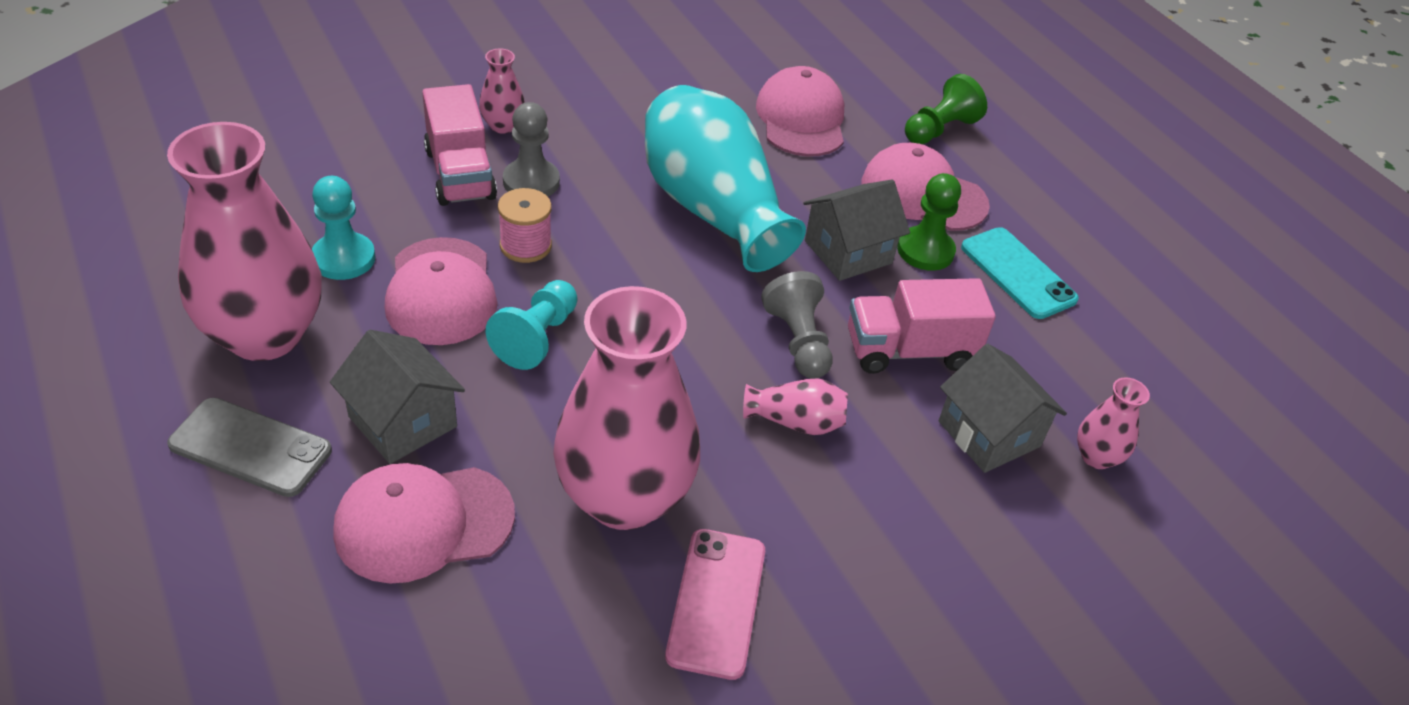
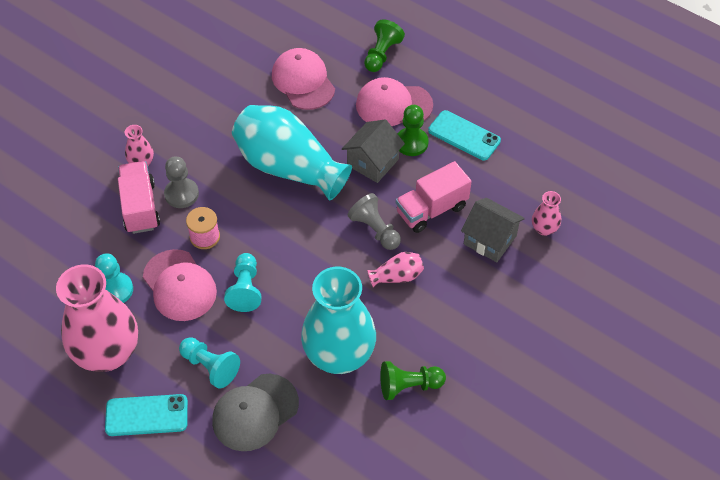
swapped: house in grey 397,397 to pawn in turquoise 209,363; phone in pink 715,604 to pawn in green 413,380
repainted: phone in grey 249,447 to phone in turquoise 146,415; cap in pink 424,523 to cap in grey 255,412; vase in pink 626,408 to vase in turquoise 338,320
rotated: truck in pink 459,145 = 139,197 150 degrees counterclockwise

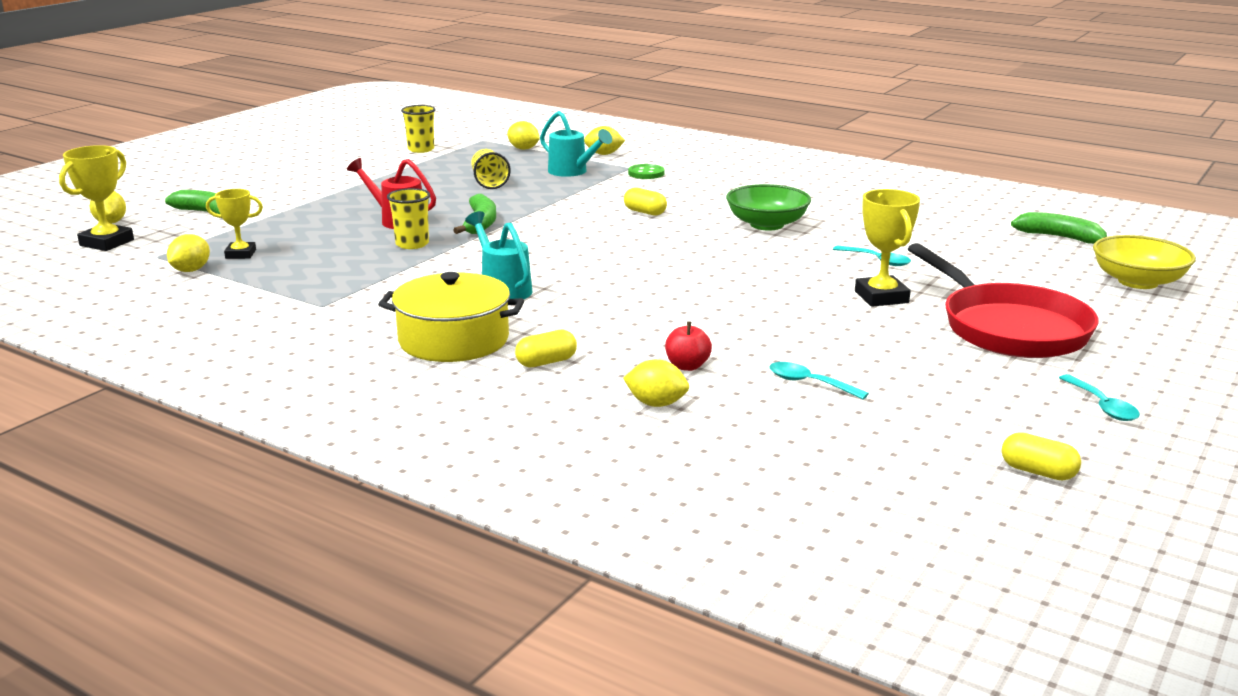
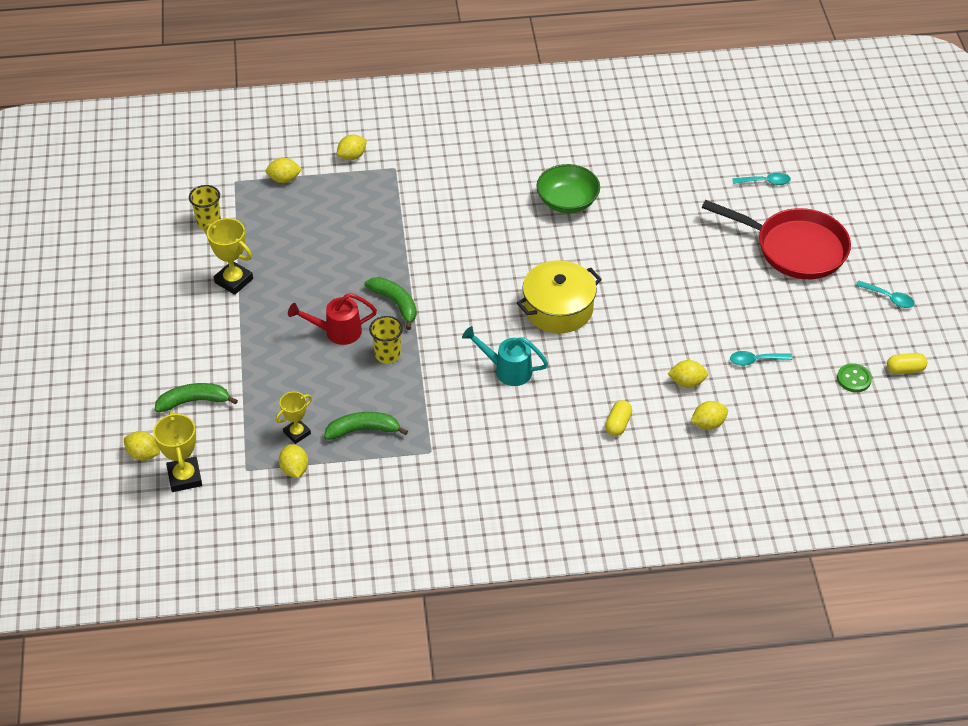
gone: cup in yellow 491,169; watering can in turquoise 576,144; capsule in yellow 645,202; bowl in yellow 1144,262
shifted: trophy in yellow 887,248 to 228,256; banana in green 1059,228 to 366,426; pot in yellow 451,317 to 559,296; spoon in turquoise 872,256 to 761,178; button in green 646,171 to 854,377
swapped: apple in red 688,346 to lemon in yellow 688,374

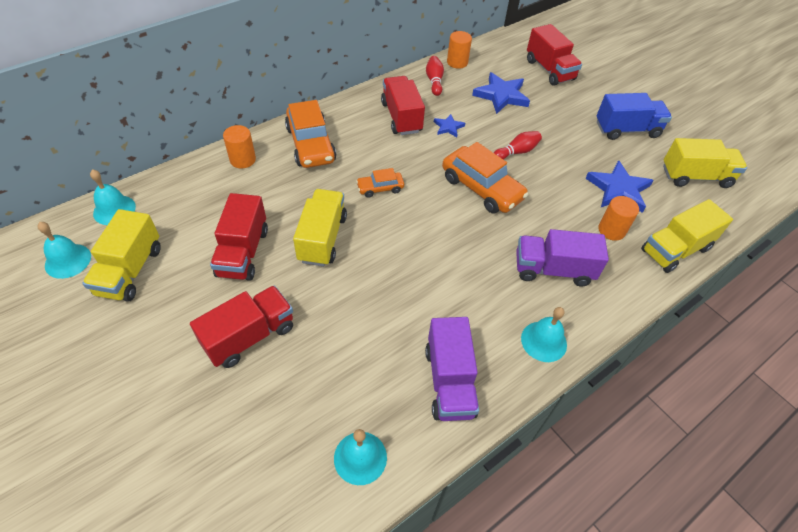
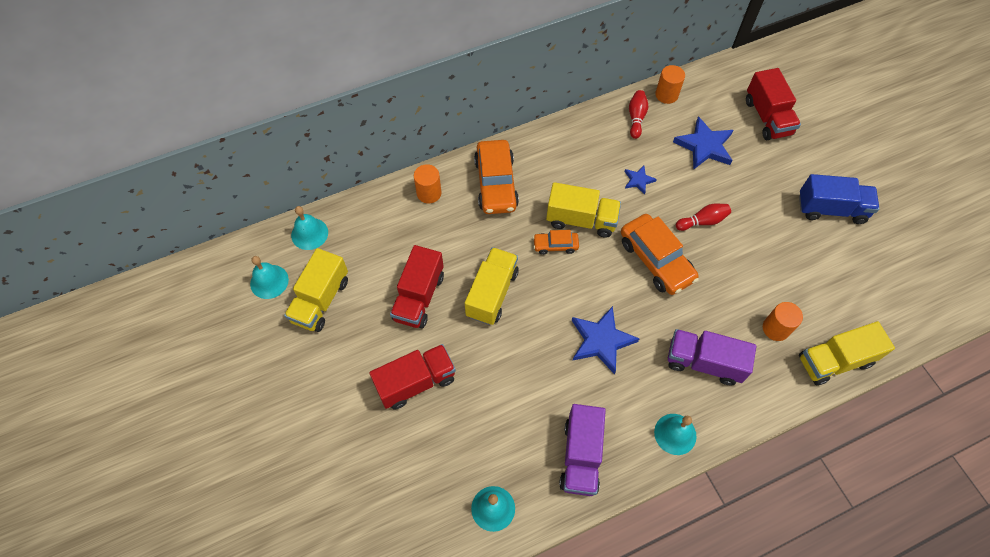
gone: truck in red 403,105
shifted: truck in yellow 705,163 to 583,210; star in blue 619,186 to 606,340

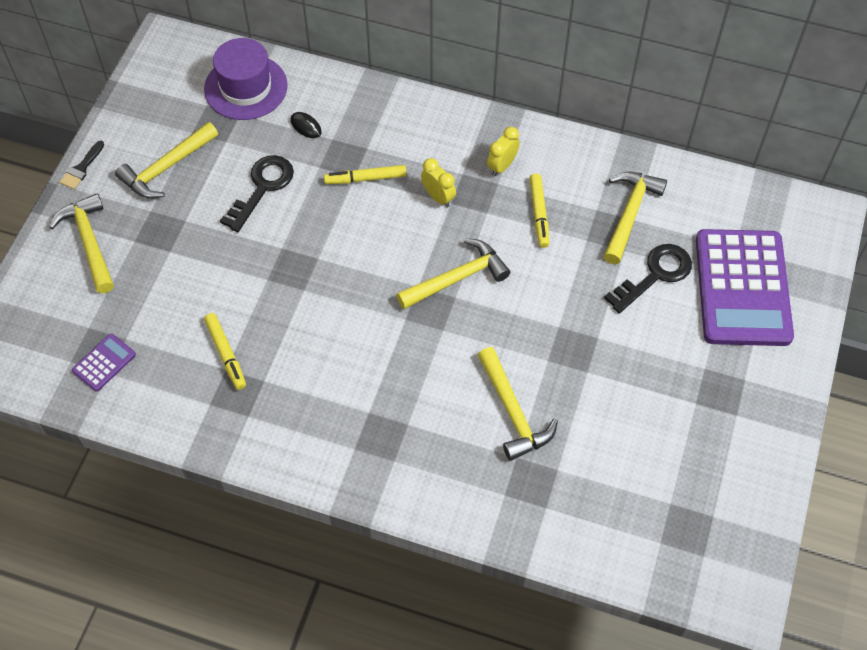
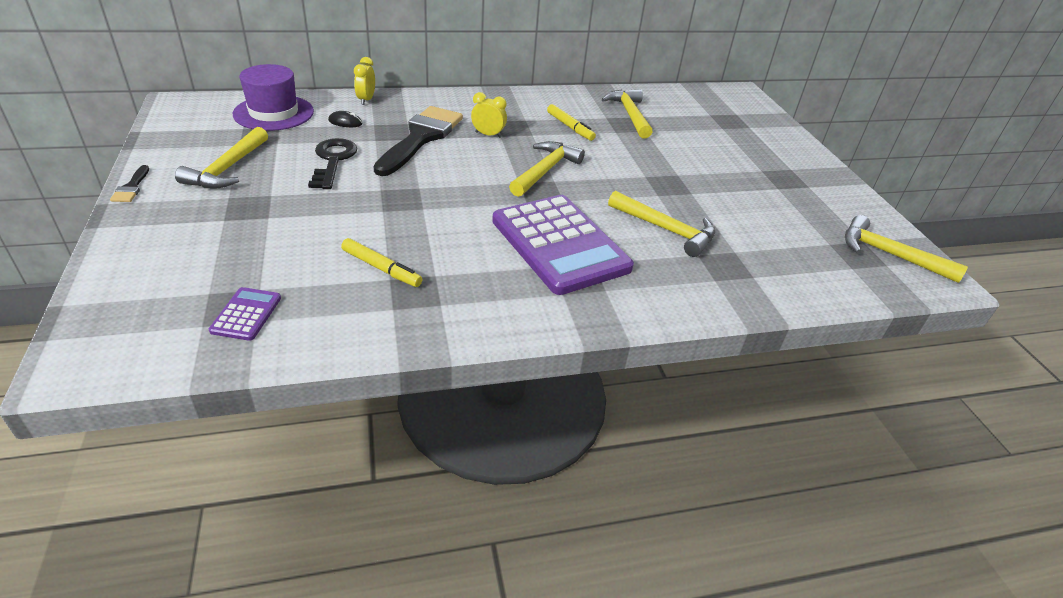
gone: key in black 648,278
shifted: clock in yellow 503,151 to 364,81; calculator in purple 745,287 to 563,245; hammer in yellow 81,243 to 906,249
swapped: marker in yellow 365,174 to brush in black 418,141

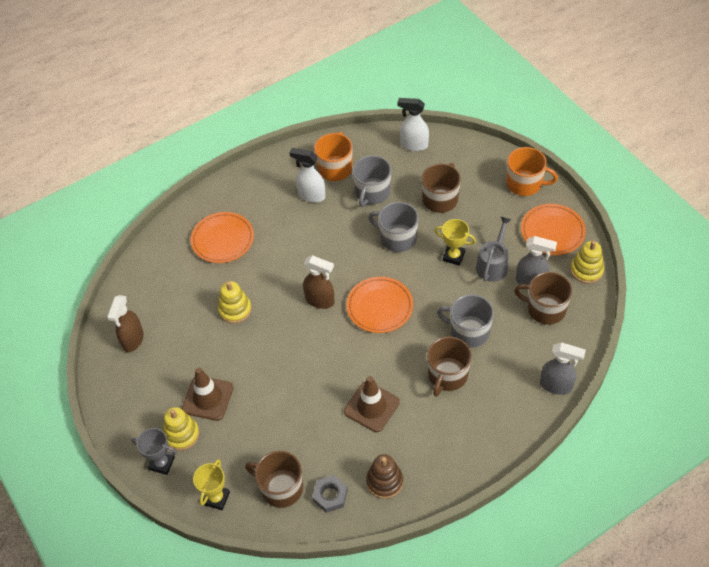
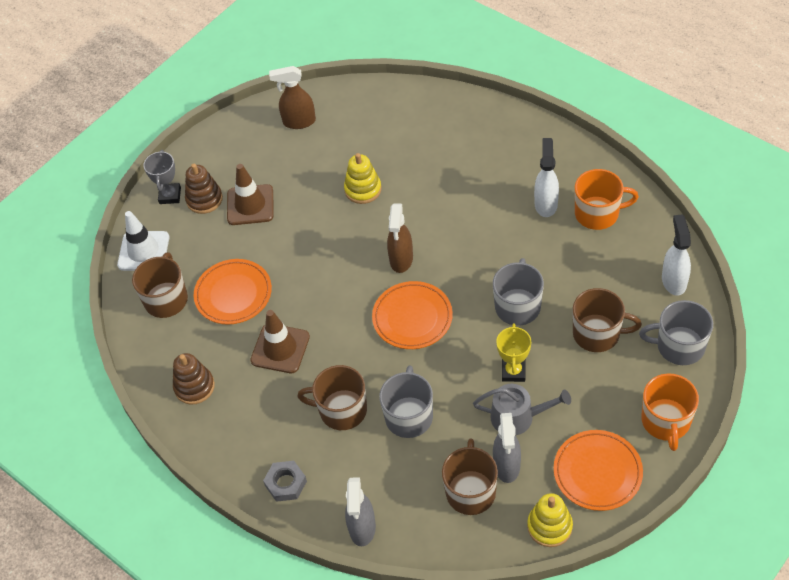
shifted: plate in orange 222,237 to 233,292; nut in grey 330,494 to 285,481; mug in grey 372,181 to 676,332
swapped: trophy in yellow 211,484 to traffic cone in white 143,241
repainted: stacking toy in yellow 181,429 to stacking toy in brown 204,189

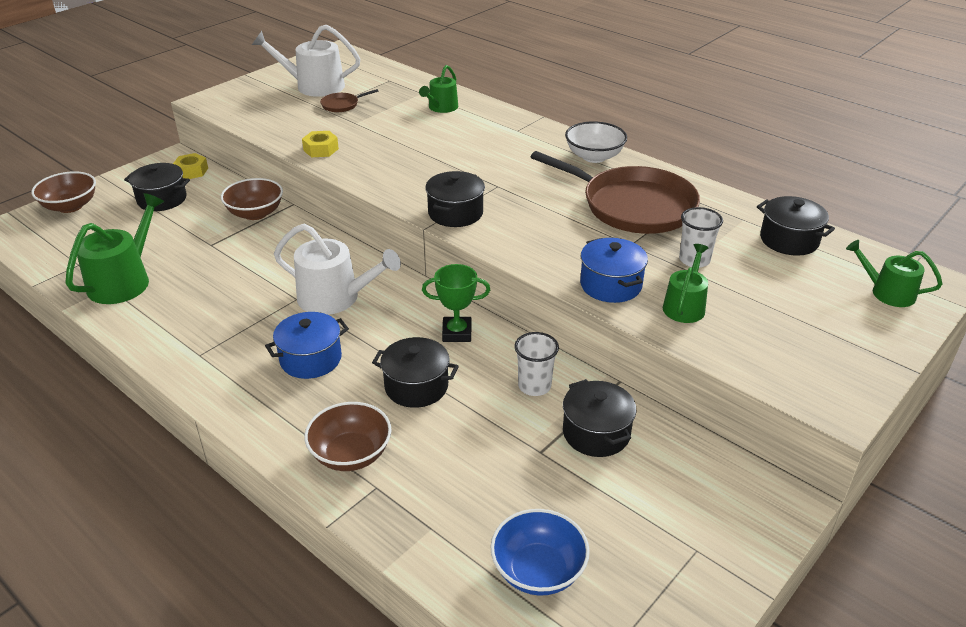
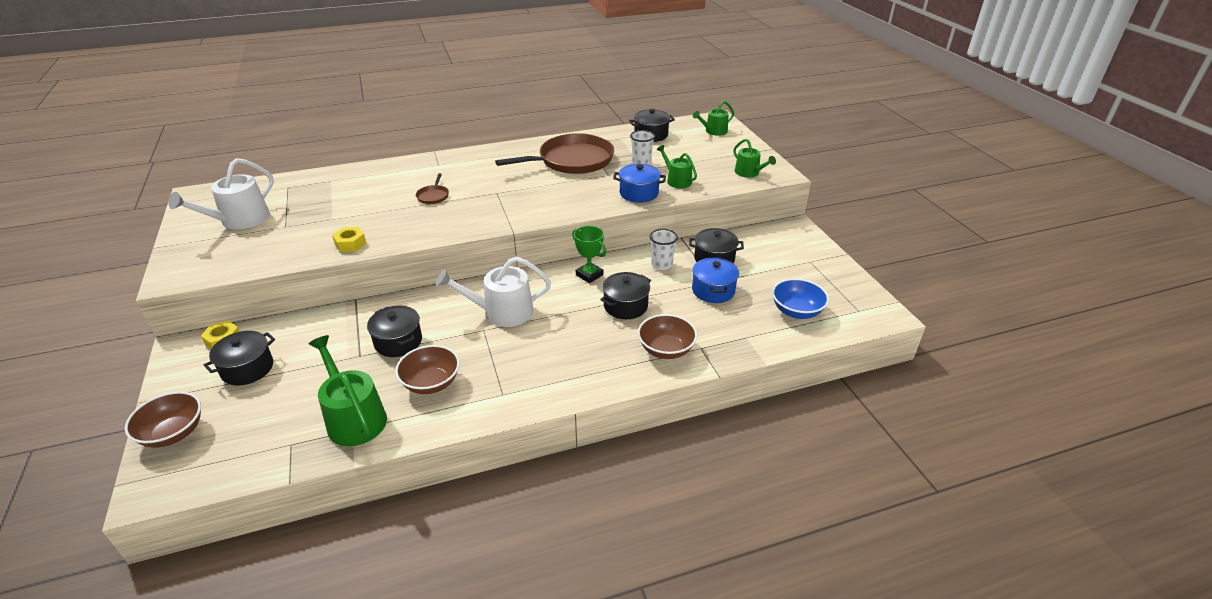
gone: bowl in white 596,142
shifted: pot in black 455,199 to 394,331; bowl in brown 252,199 to 427,369; pan in brown 349,100 to 432,188; pot in blue 307,345 to 715,280; watering can in green 438,89 to 754,158
rotated: watering can in white 337,269 = 493,291 150 degrees counterclockwise; trophy in green 456,303 = 589,254 75 degrees counterclockwise

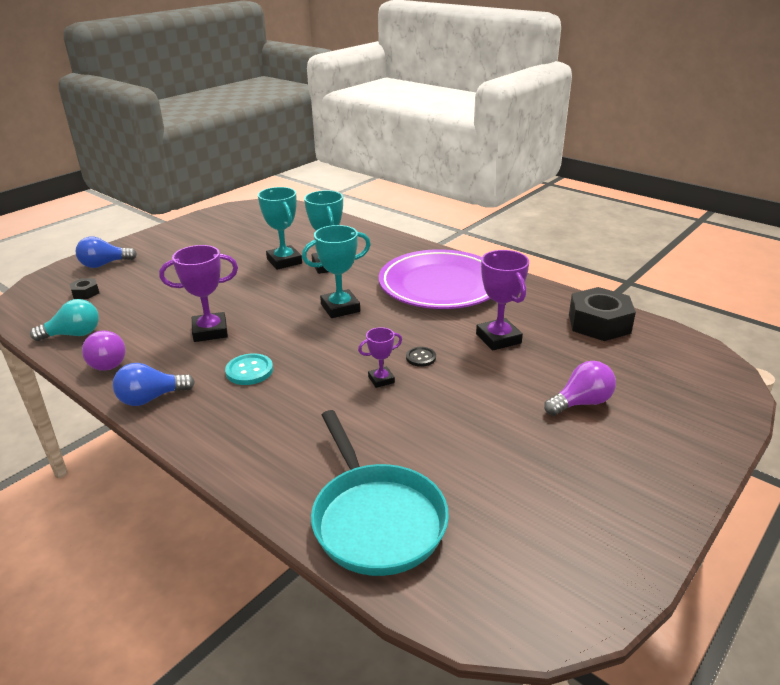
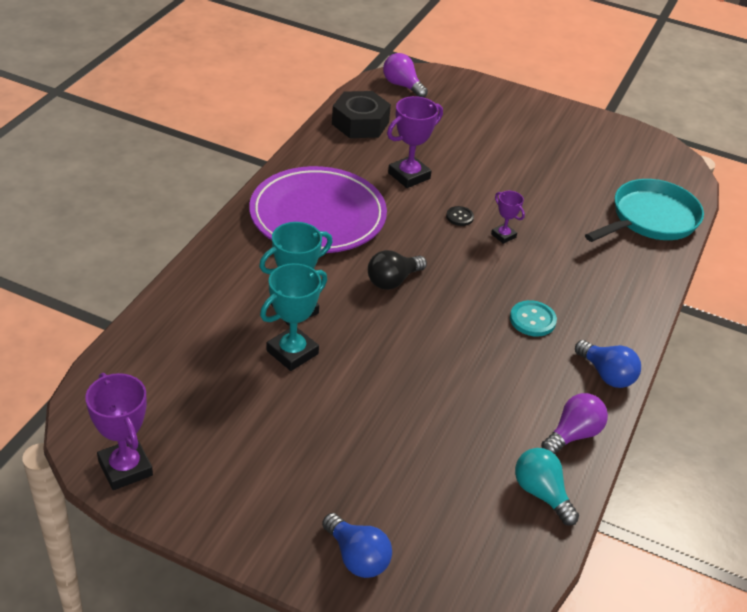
gone: nut in black 84,288
shifted: trophy in purple 198,293 to 119,431; light bulb in purple 580,388 to 405,75
swapped: trophy in turquoise 336,271 to light bulb in black 397,270

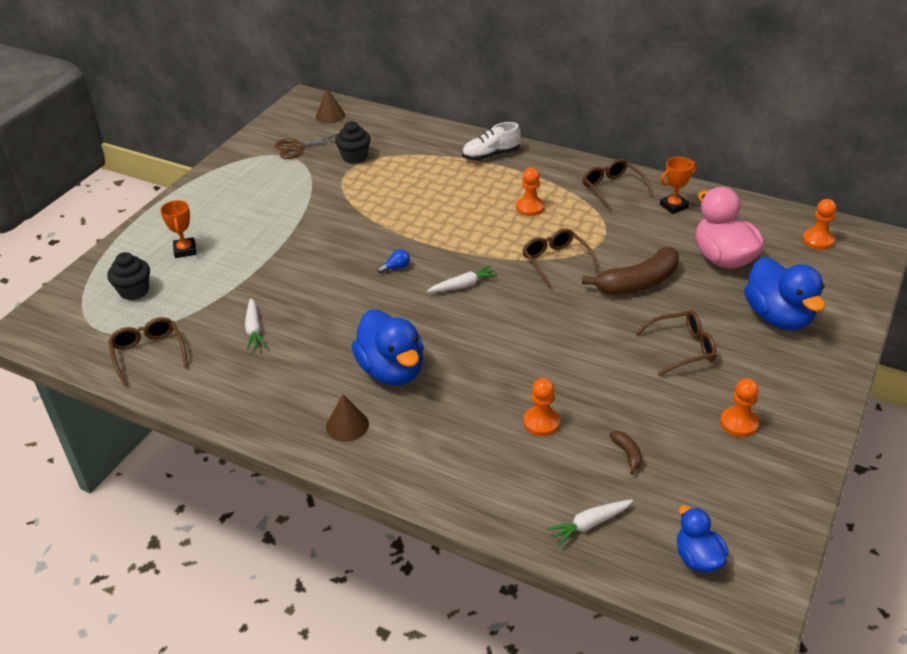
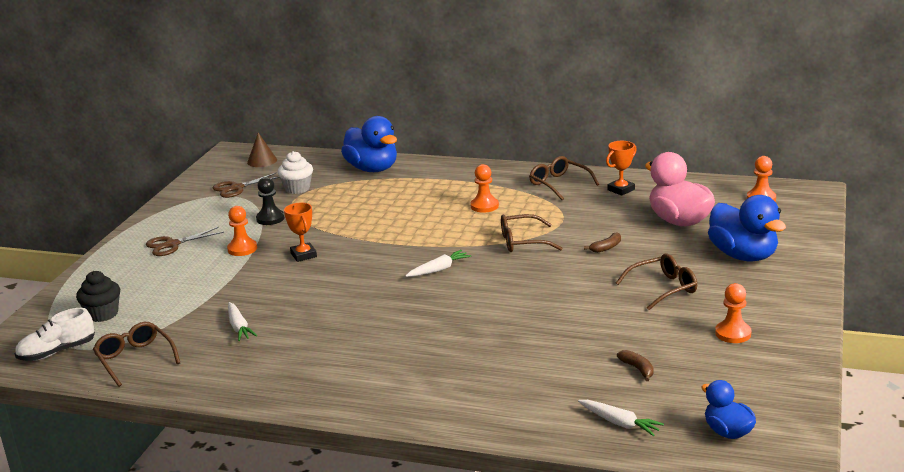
gone: cone in brown 347,418; light bulb in blue 393,261
new: scissors in brown 185,241; pawn in black 270,201
shifted: shoe in white 491,141 to 55,334; pawn in orange 541,407 to 242,231; trophy in orange 178,229 to 300,232; duck in blue 388,347 to 369,144
repainted: cupcake in black 353,142 to cupcake in white 295,172
rotated: glasses in brown 560,258 = 531,233 60 degrees counterclockwise; carrot in white 590,522 = 621,418 105 degrees counterclockwise
scaled: banana in brown 630,271 = 602,242 x0.43

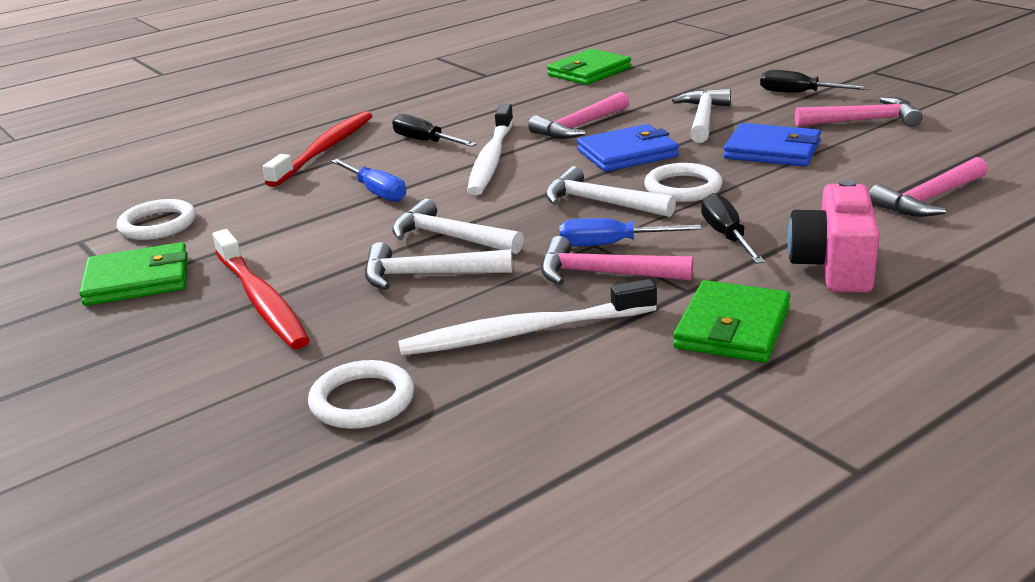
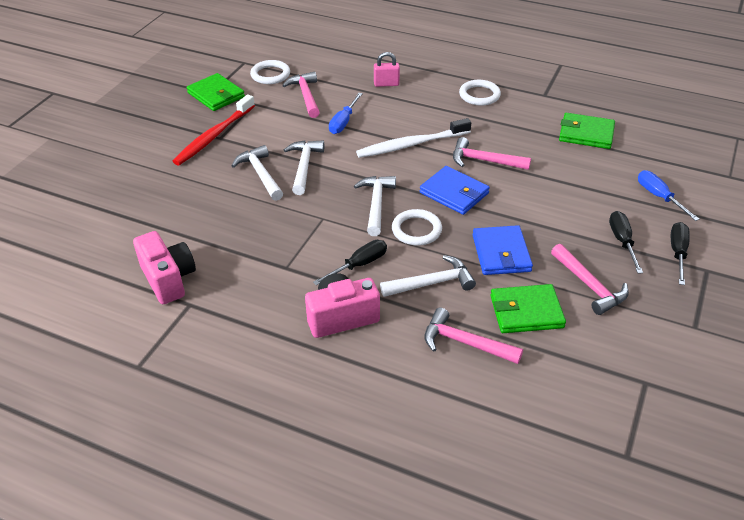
gone: toothbrush in white 527,317
new: camera in pink 164,267
shifted: hammer in pink 617,260 to 301,95; hammer in white 701,116 to 428,276; ring in white 361,394 to 480,93; wallet in green 731,321 to 528,308; screwdriver in blue 630,232 to 668,195; screwdriver in black 434,130 to 680,253
swapped: toothbrush in red 318,149 to padlock in pink 387,69

